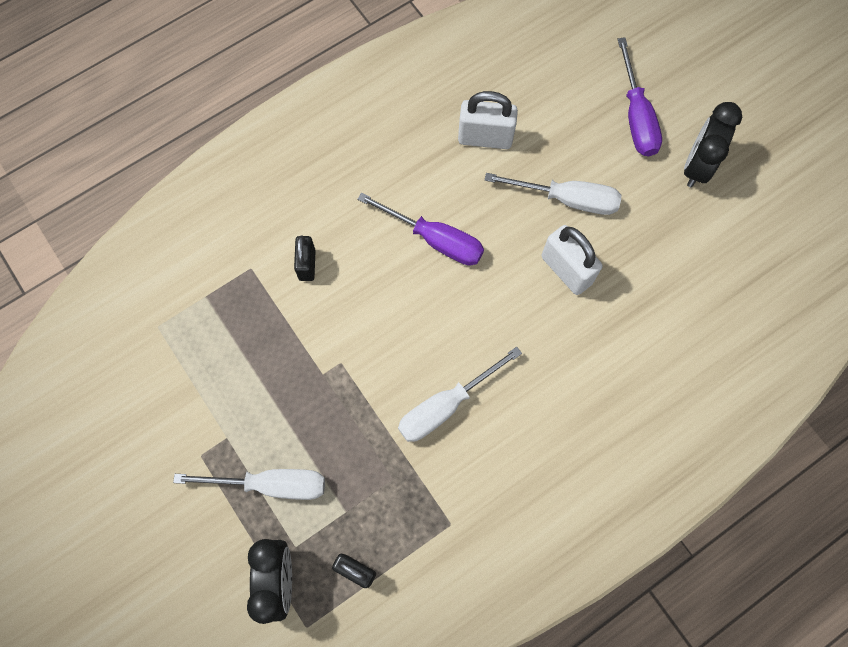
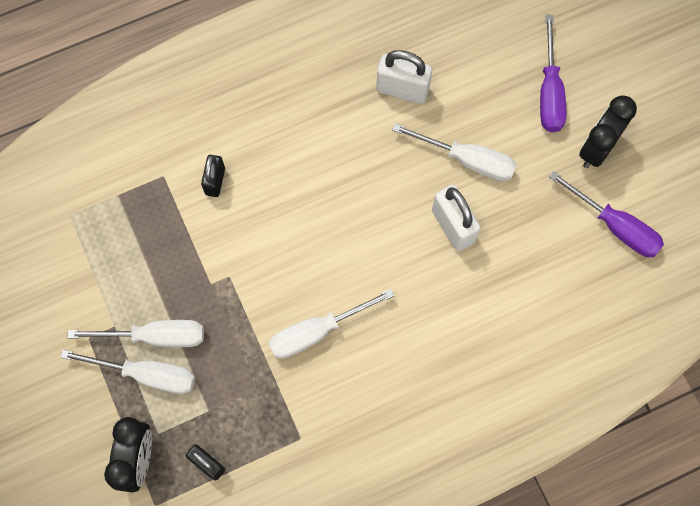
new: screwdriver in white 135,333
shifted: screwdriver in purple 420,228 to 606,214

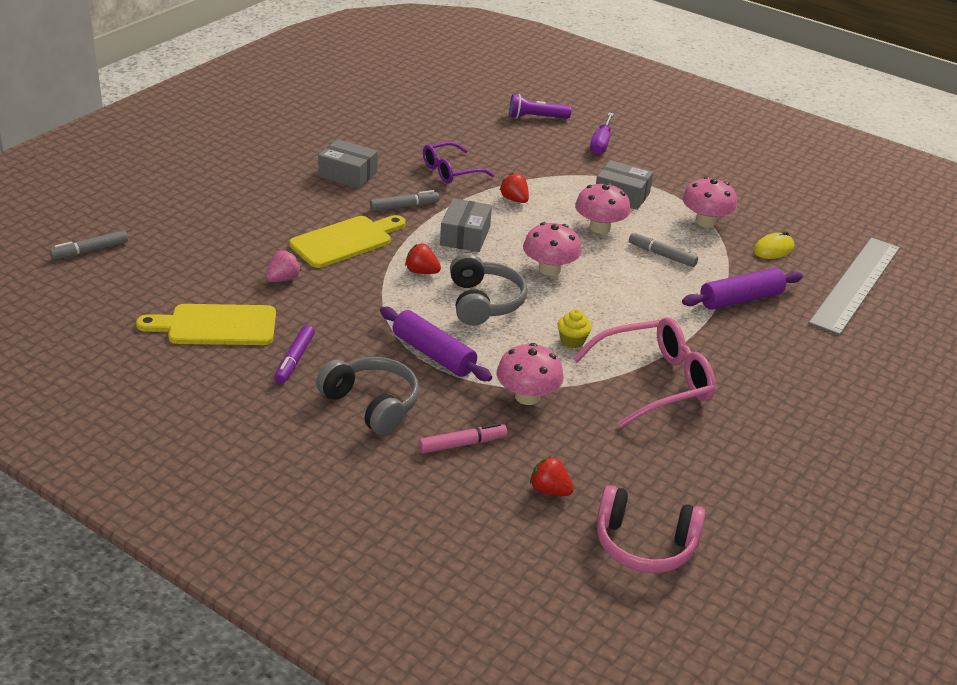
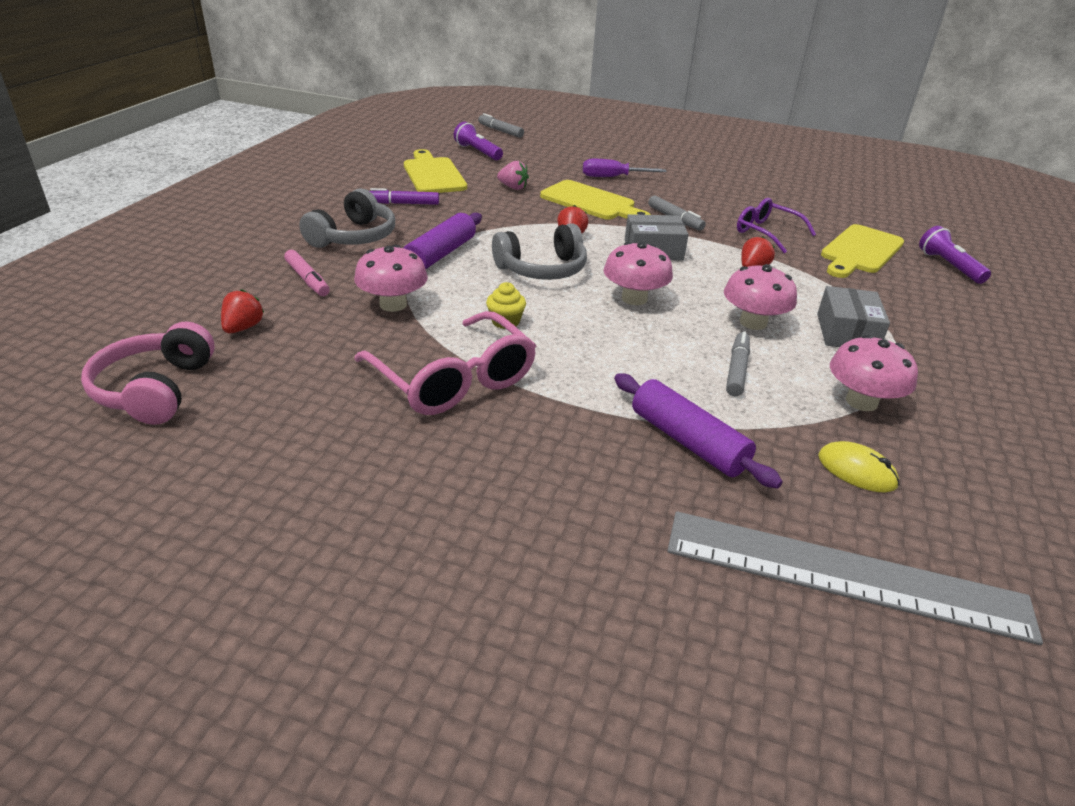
gone: box in grey 348,163
new: flashlight in purple 478,141; cutting board in yellow 862,251
shifted: screwdriver in purple 602,134 to 625,168

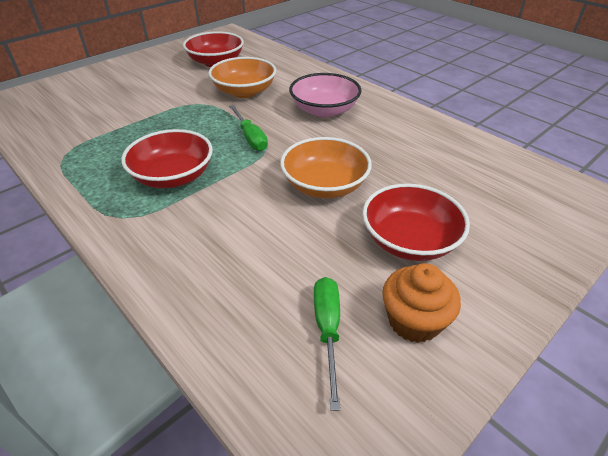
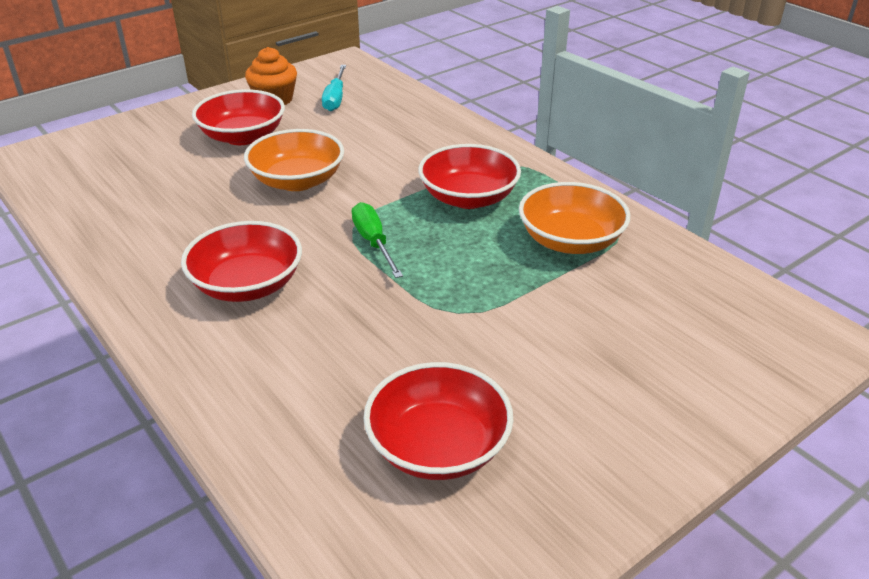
shifted: bowl in orange 242,77 to 574,218
repainted: bowl in pink 325,95 to bowl in red 241,261; screwdriver in green 327,344 to screwdriver in turquoise 334,88

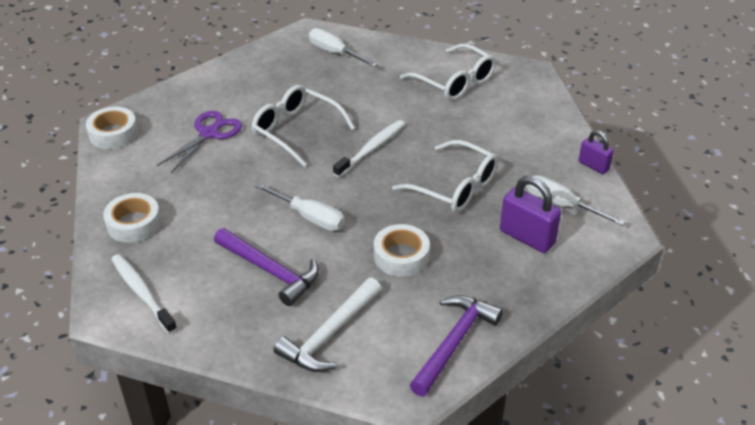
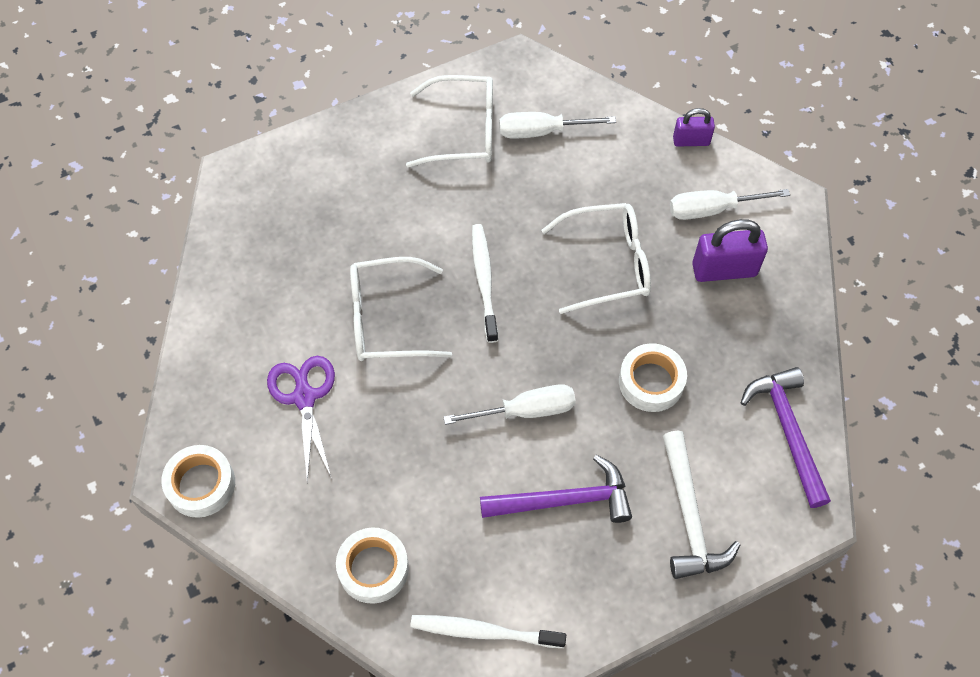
shifted: screwdriver in white 343,47 to 557,125

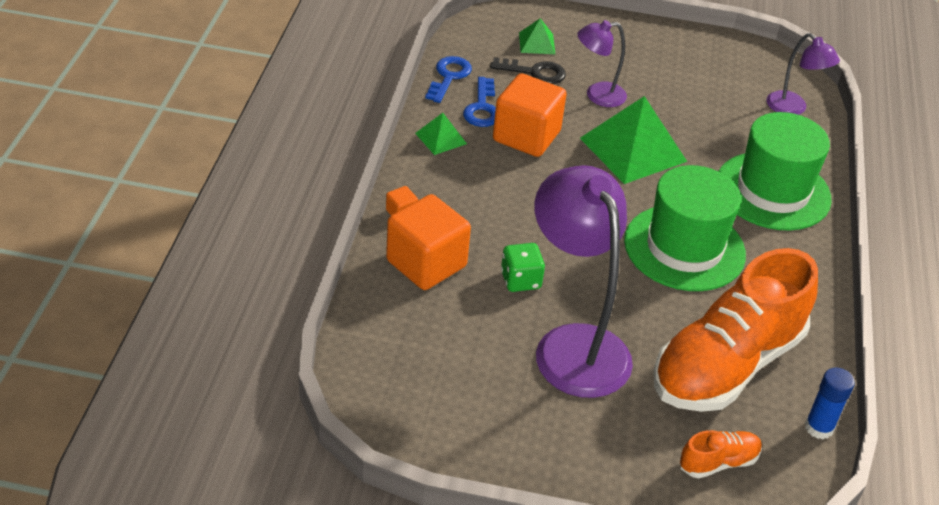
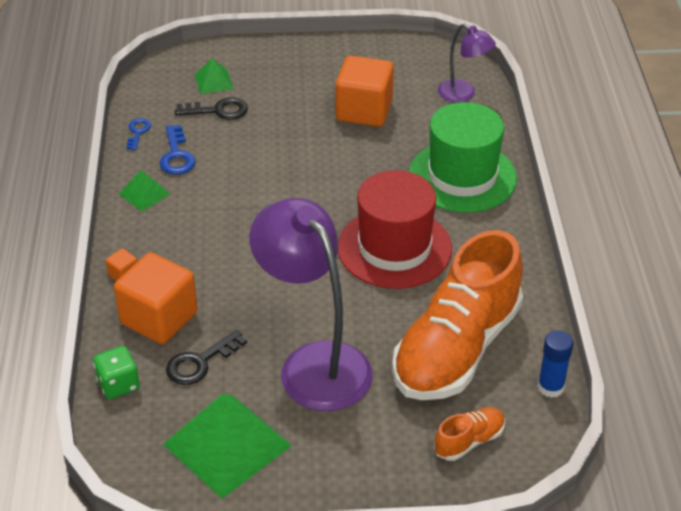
gone: lamp in purple 602,63
new: key in black 206,357
shifted: dice in green 523,267 to 116,372; pyramid in green 633,140 to 227,446; cube in orange 530,115 to 364,91
repainted: hat in green 685,228 to hat in red 395,229
scaled: key in blue 448,79 = 138,134 x0.65

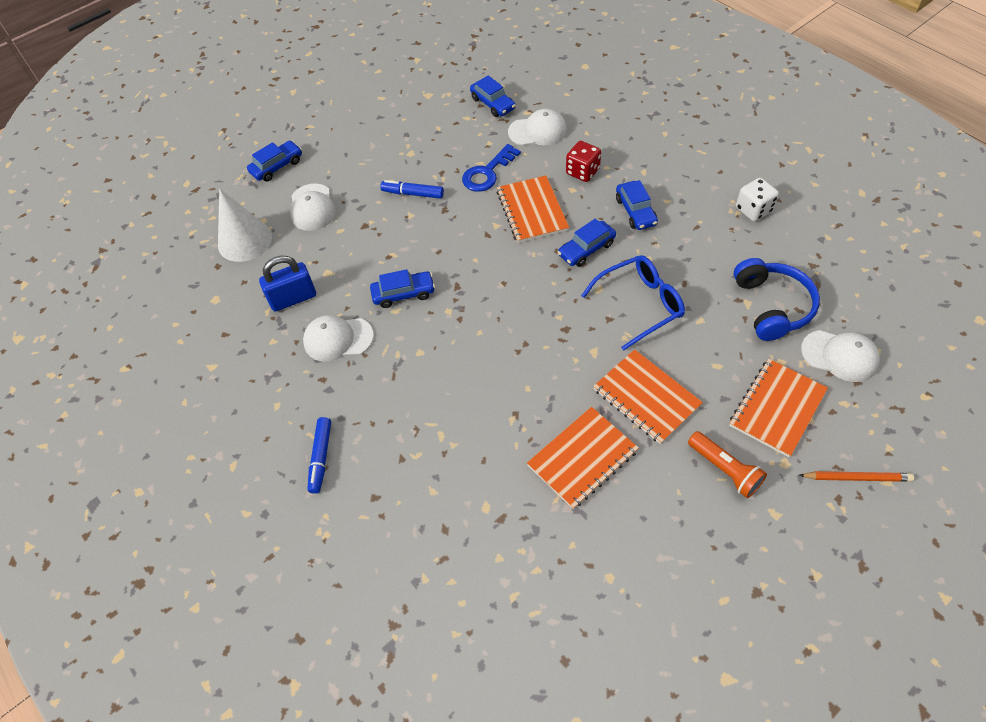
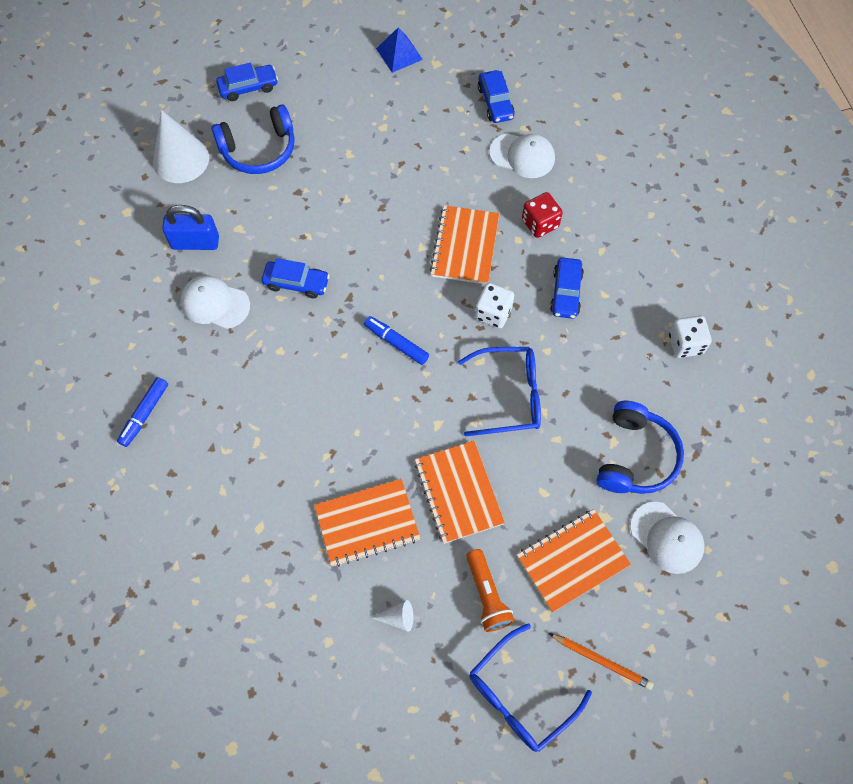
gone: key in blue 491,168
new: cone in white 392,616; pyramid in blue 399,50; glasses in blue 531,688
shifted: marker in blue 412,189 to 396,340
swapped: cap in white 313,207 to headphones in blue 253,139; car in blue 587,243 to dice in white 494,305

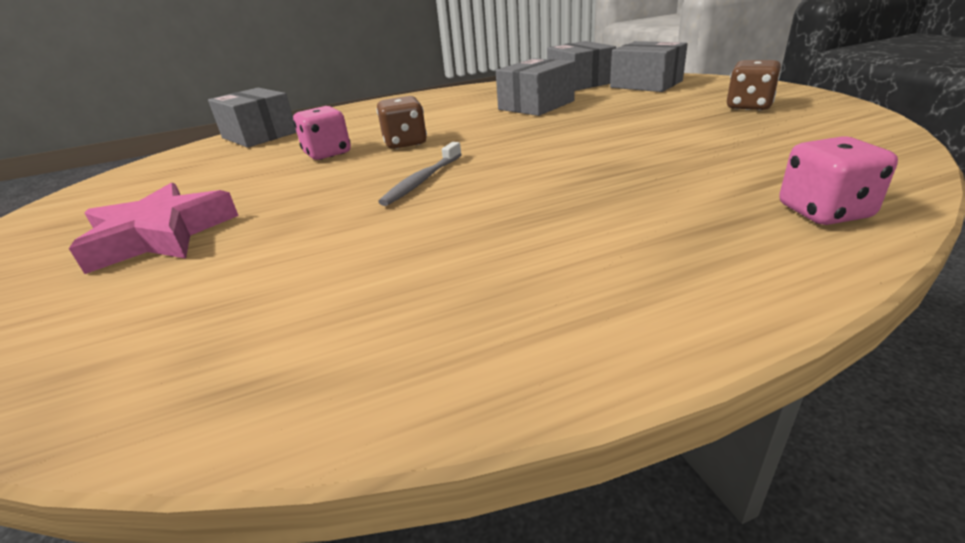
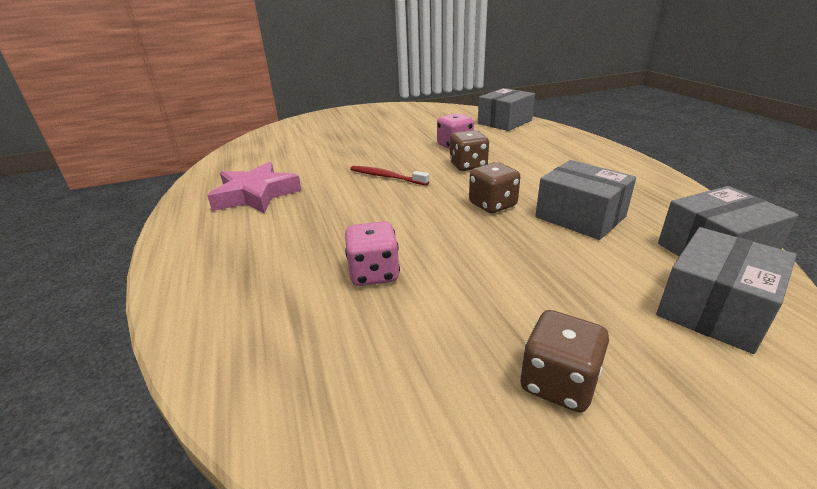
new: dice in brown 494,187
shifted: star in pink 154,228 to 254,188; dice in pink 838,180 to 372,253
repainted: toothbrush in grey 420,174 to toothbrush in red 389,175

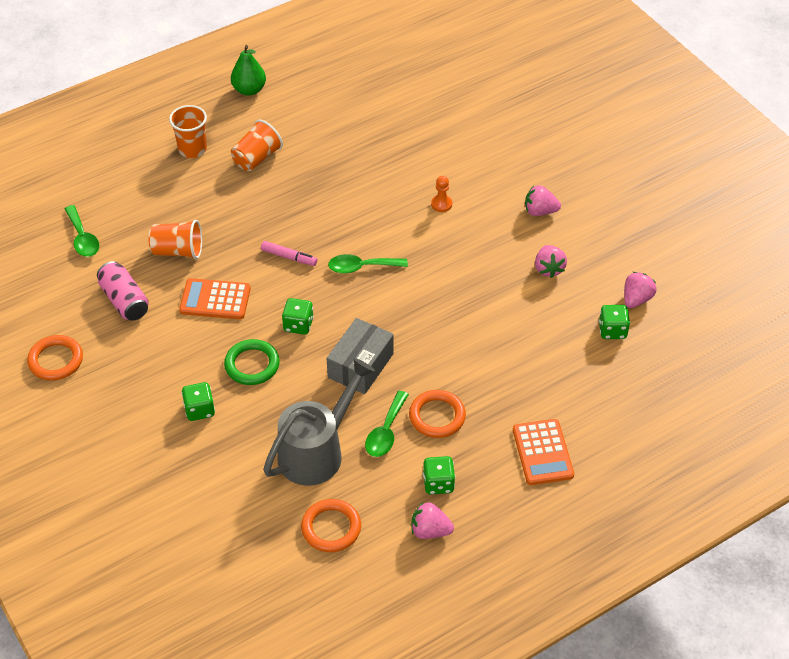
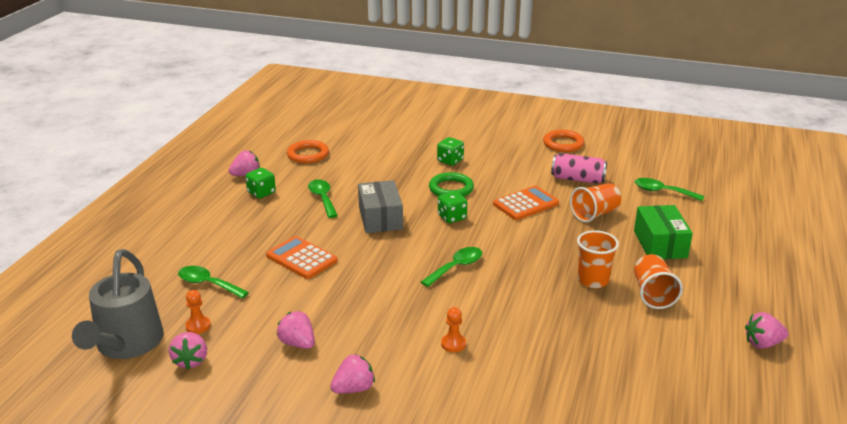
gone: marker in pink 289,253; ring in orange 437,414
new: spoon in green 213,282; box in green 663,232
shifted: watering can in grey 319,422 to 118,304; calculator in orange 543,452 to 302,257; cup in orange 188,131 to 598,259
swapped: dice in green 614,322 to pawn in orange 198,312; pear in green 248,70 to strawberry in pink 767,330

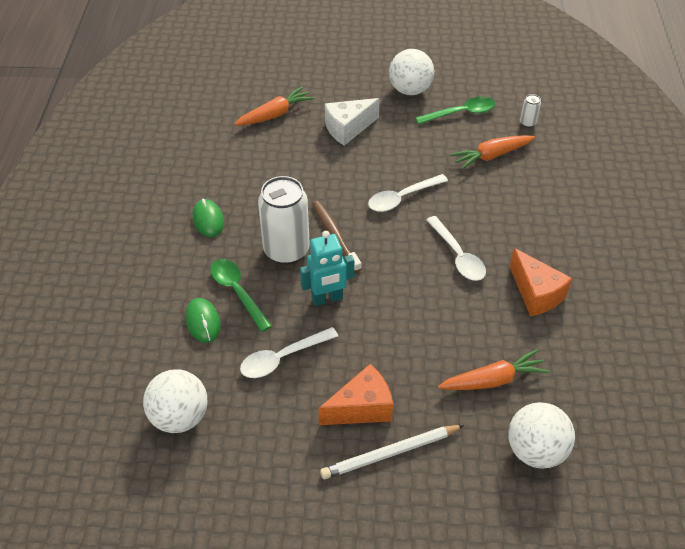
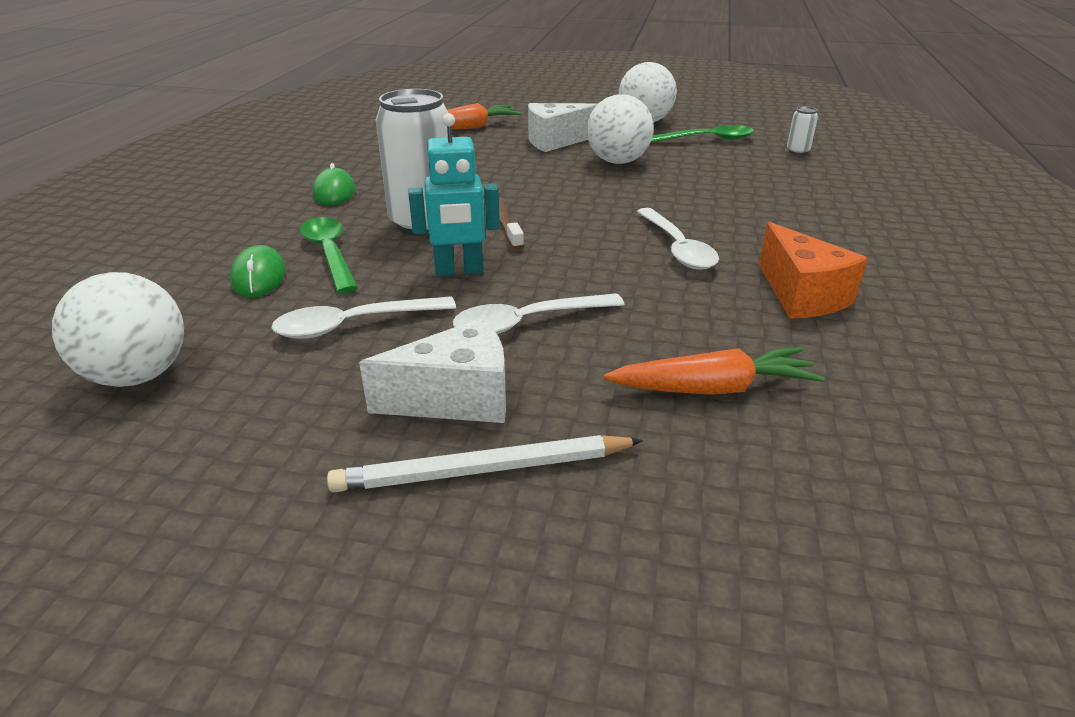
gone: carrot in orange 492,152
shifted: spoon in white 408,193 to 539,313; ball in white 541,435 to 620,129
repainted: cheese in orange 355,394 to cheese in white 432,370

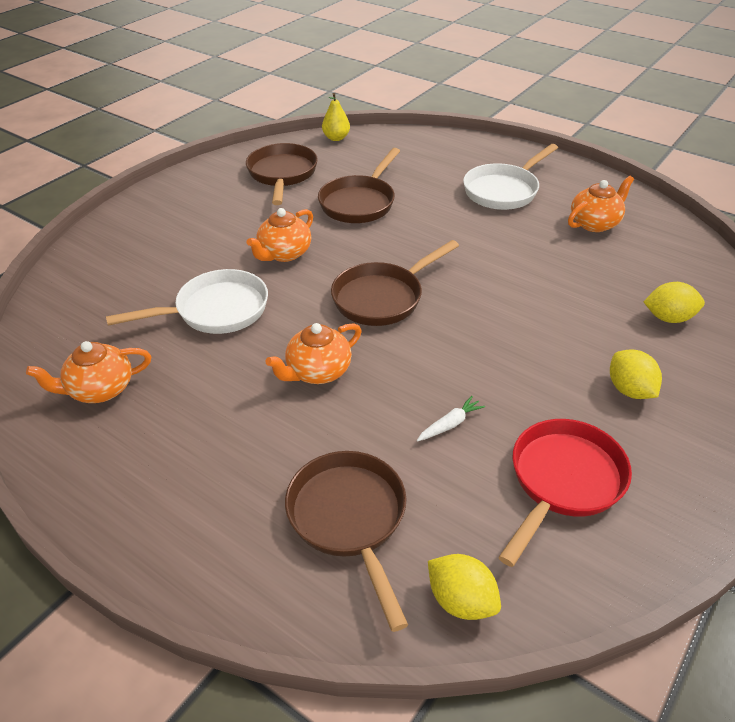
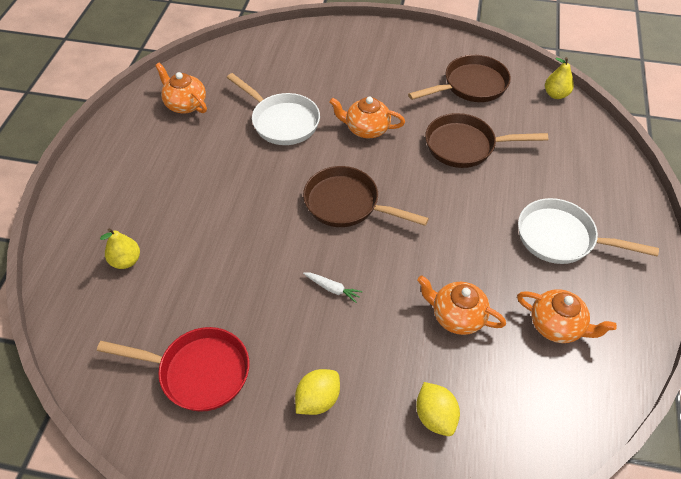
gone: lemon in yellow 464,587
shifted: carrot in white 451,419 to 333,287; teapot in orange 313,353 to 461,305
swapped: pan in brown 346,541 to pear in yellow 120,248

